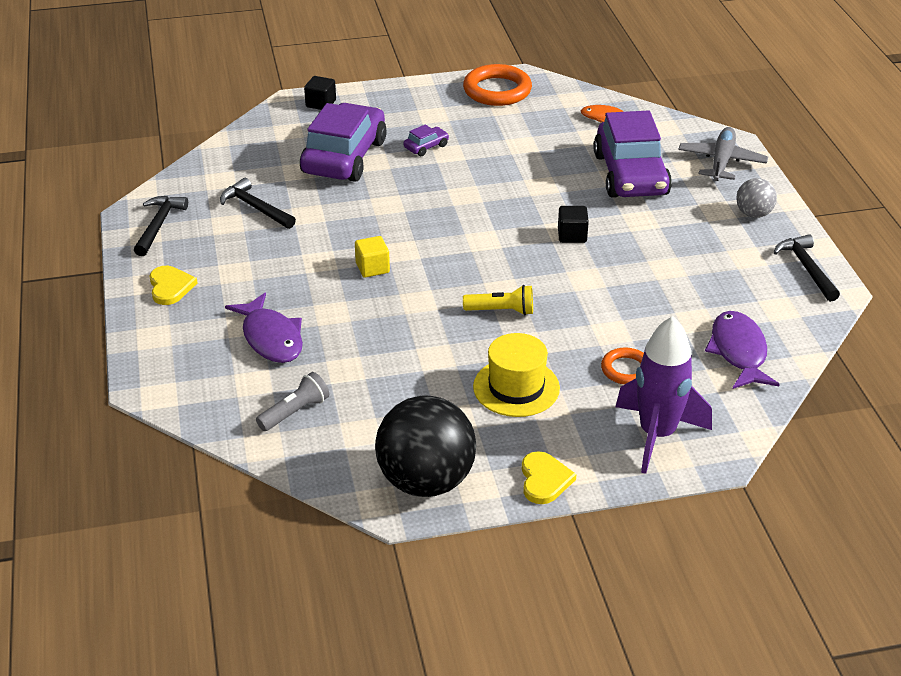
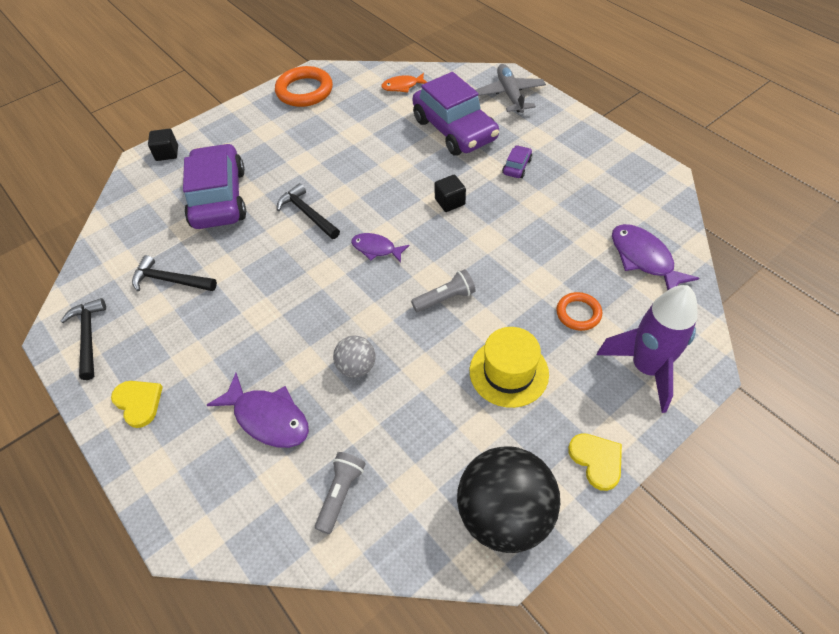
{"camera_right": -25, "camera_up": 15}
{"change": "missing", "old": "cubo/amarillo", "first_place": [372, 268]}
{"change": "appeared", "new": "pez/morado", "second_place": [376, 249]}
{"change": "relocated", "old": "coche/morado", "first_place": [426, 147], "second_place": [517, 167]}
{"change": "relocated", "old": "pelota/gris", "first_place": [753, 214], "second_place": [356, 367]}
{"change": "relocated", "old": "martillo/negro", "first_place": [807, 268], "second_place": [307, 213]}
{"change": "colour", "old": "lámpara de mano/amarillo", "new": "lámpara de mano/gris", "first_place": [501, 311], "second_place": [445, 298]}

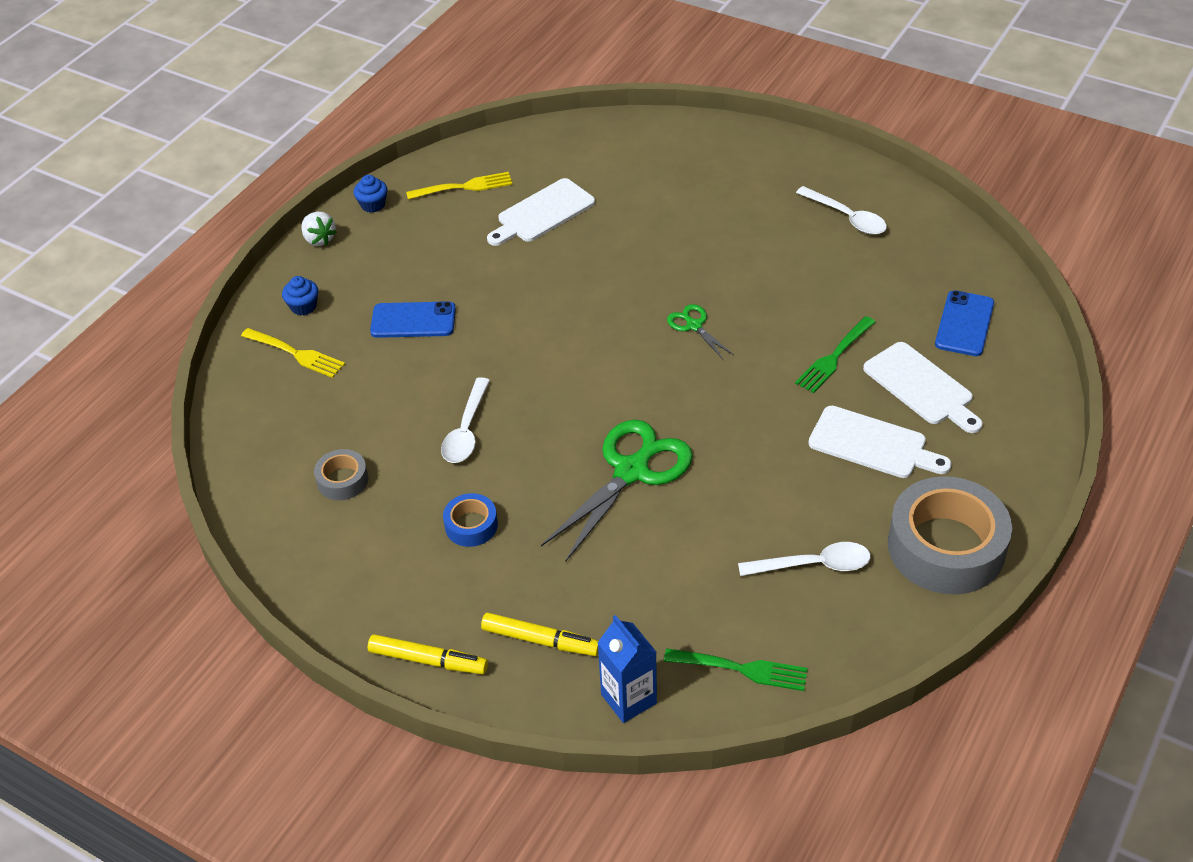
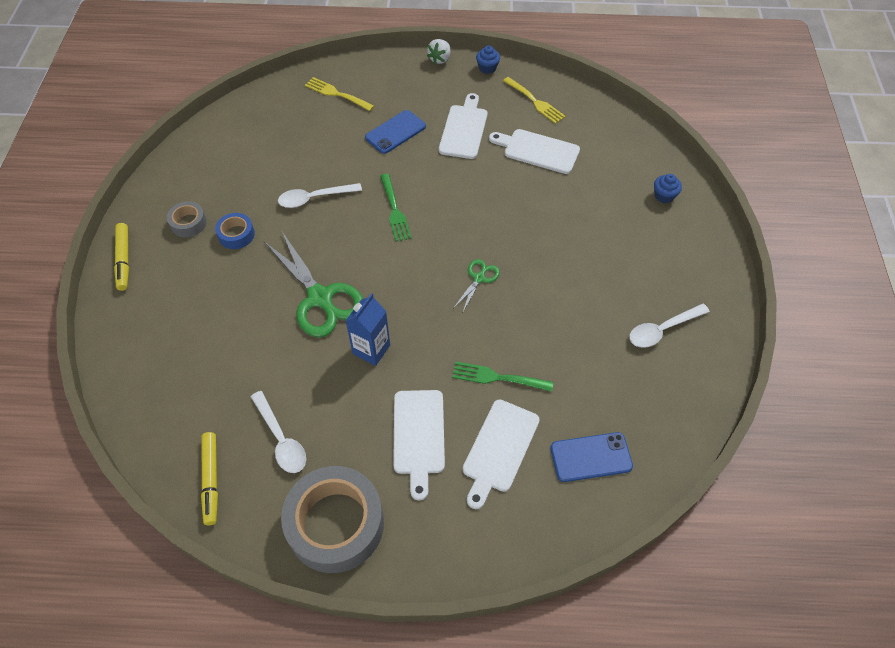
{"camera_right": 60, "camera_up": 10}
{"change": "appeared", "new": "tabla de cortar/blanco", "second_place": [464, 129]}
{"change": "relocated", "old": "magdalena/azul", "first_place": [303, 306], "second_place": [664, 196]}
{"change": "relocated", "old": "cinta adhesiva/gris", "first_place": [342, 480], "second_place": [188, 223]}
{"change": "relocated", "old": "rotulador/amarillo", "first_place": [540, 640], "second_place": [211, 480]}
{"change": "relocated", "old": "cartón de leche/azul", "first_place": [628, 699], "second_place": [371, 349]}
{"change": "relocated", "old": "tenedor/verde", "first_place": [742, 669], "second_place": [394, 210]}
{"change": "spun", "old": "tenedor/amarillo", "first_place": [296, 354], "second_place": [337, 94], "degrees": 120}
{"change": "spun", "old": "móvil/azul", "first_place": [413, 320], "second_place": [395, 132], "degrees": 75}
{"change": "spun", "old": "tijeras/verde", "first_place": [631, 471], "second_place": [320, 298], "degrees": 45}
{"change": "spun", "old": "cuchara/blanco", "first_place": [847, 217], "second_place": [662, 330], "degrees": 45}

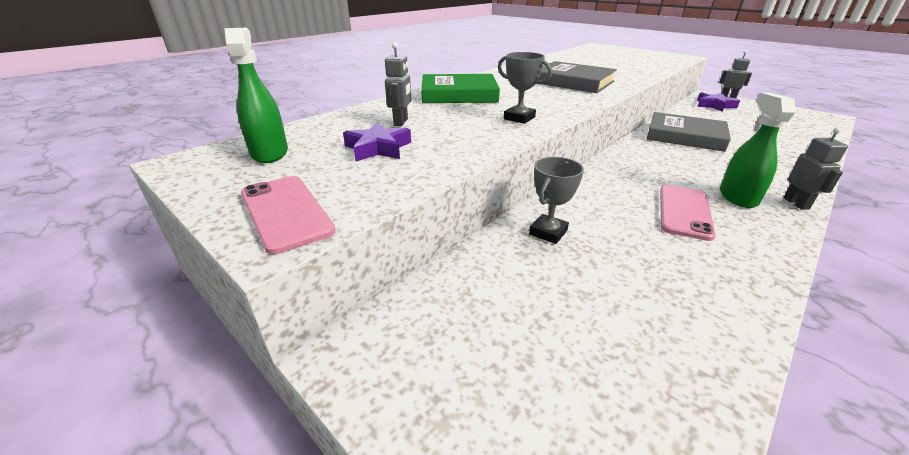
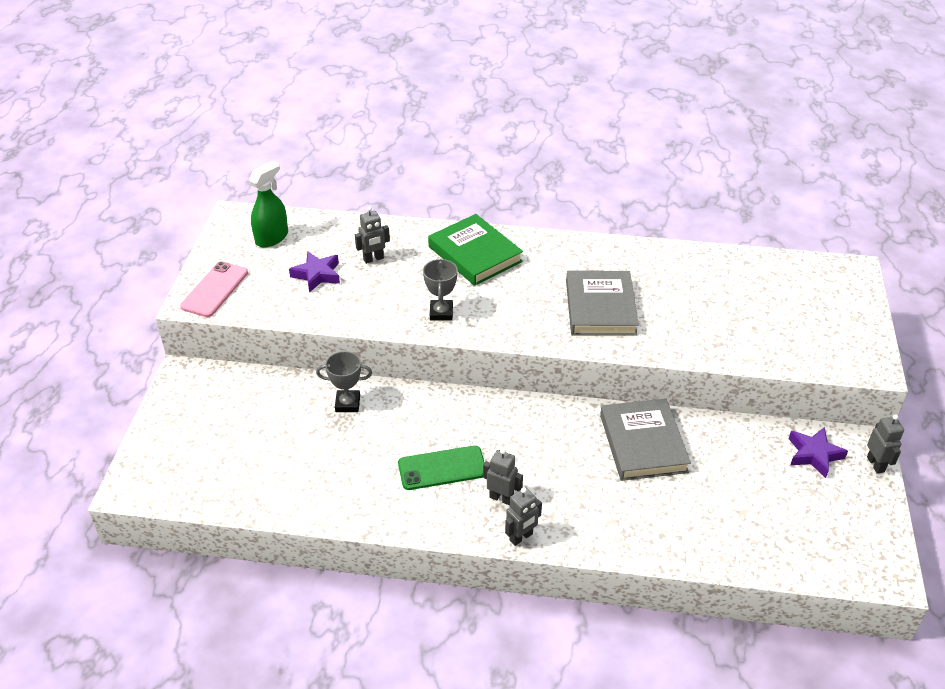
{"camera_right": 55, "camera_up": 10}
{"change": "exchanged", "old": "pulverizador/verde", "new": "robot/gris", "first_place": [737, 197], "second_place": [501, 498]}
{"change": "colour", "old": "móvil/rosa", "new": "móvil/verde", "first_place": [684, 211], "second_place": [442, 468]}

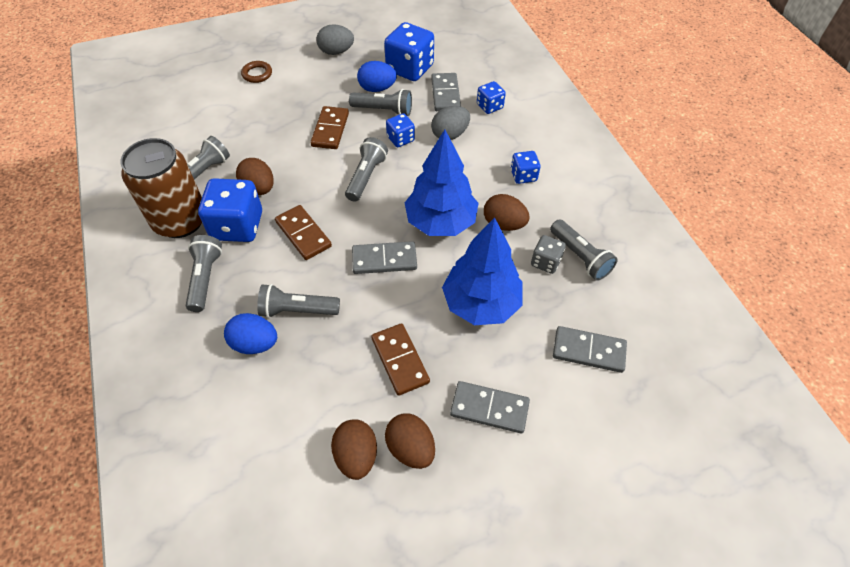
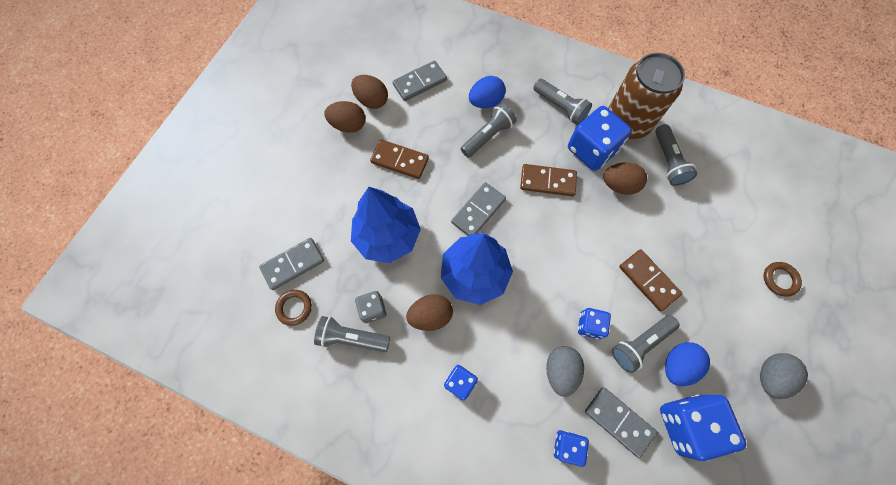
{"camera_right": 135, "camera_up": 15}
{"change": "missing", "old": "lámpara de mano/gris", "first_place": [366, 176]}
{"change": "appeared", "new": "anillo/marrón", "second_place": [294, 308]}
{"change": "relocated", "old": "ficha de dominó/gris", "first_place": [489, 408], "second_place": [420, 82]}

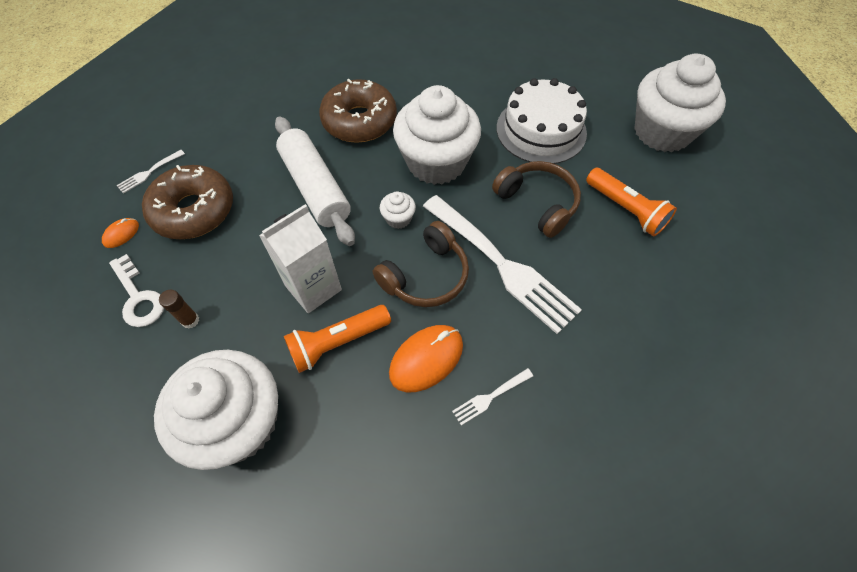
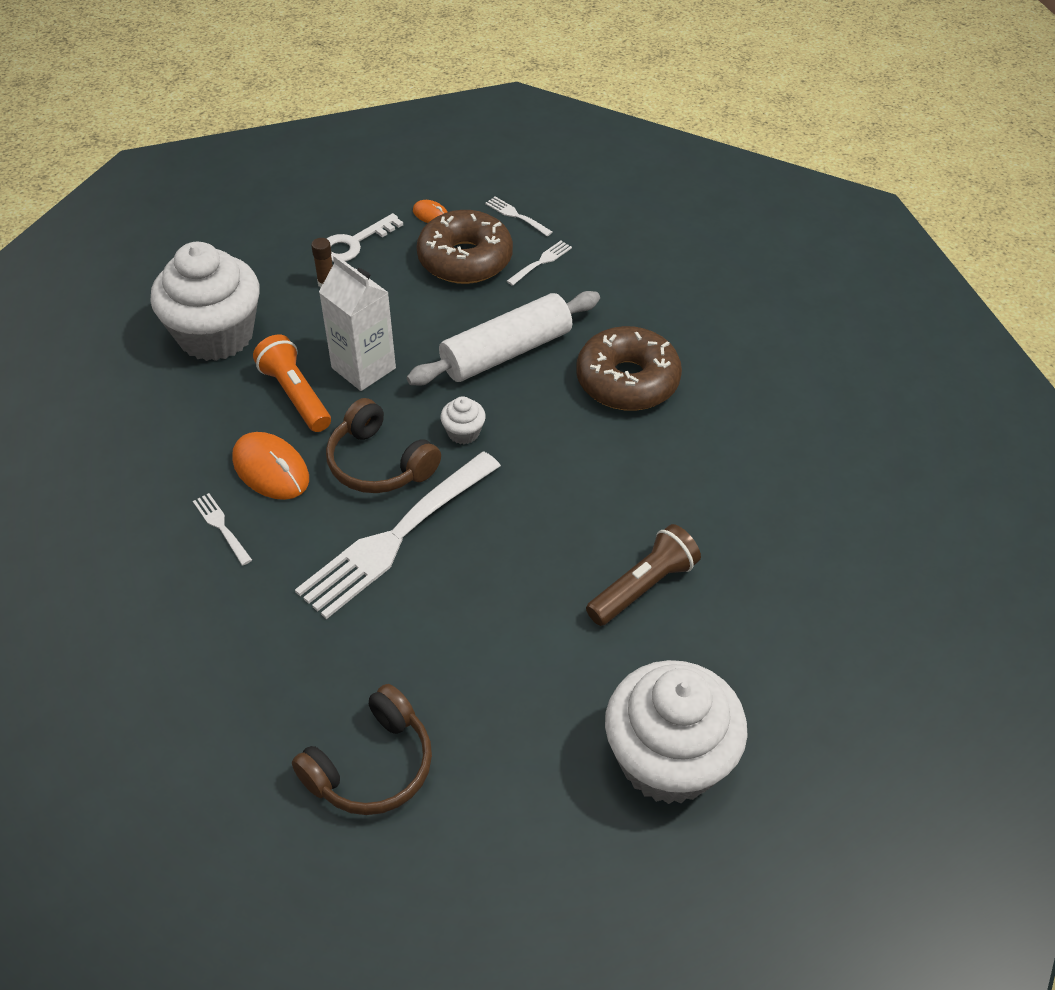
{"camera_right": 85, "camera_up": -10}
{"change": "missing", "old": "magdalena/blanco", "first_place": [436, 162]}
{"change": "missing", "old": "lámpara de mano/naranja", "first_place": [625, 209]}
{"change": "appeared", "new": "tenedor/blanco", "second_place": [541, 262]}
{"change": "relocated", "old": "auriculares/marrón", "first_place": [537, 203], "second_place": [372, 766]}
{"change": "exchanged", "old": "tarta/blanco", "new": "lámpara de mano/marrón", "first_place": [541, 130], "second_place": [643, 587]}

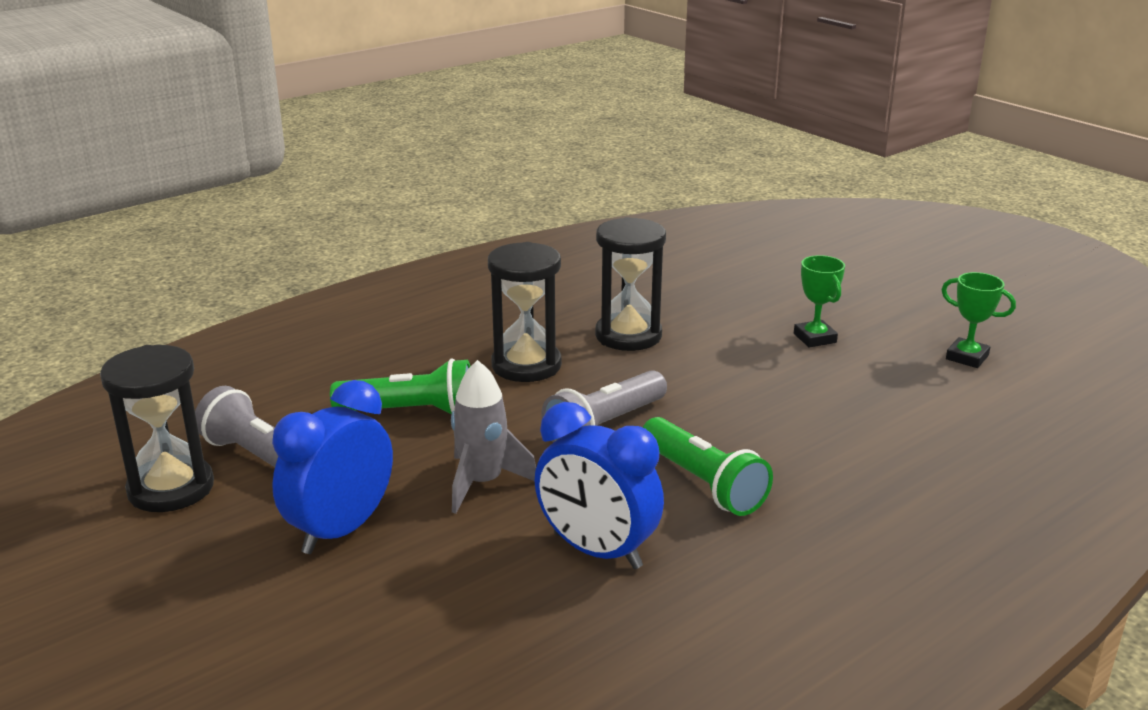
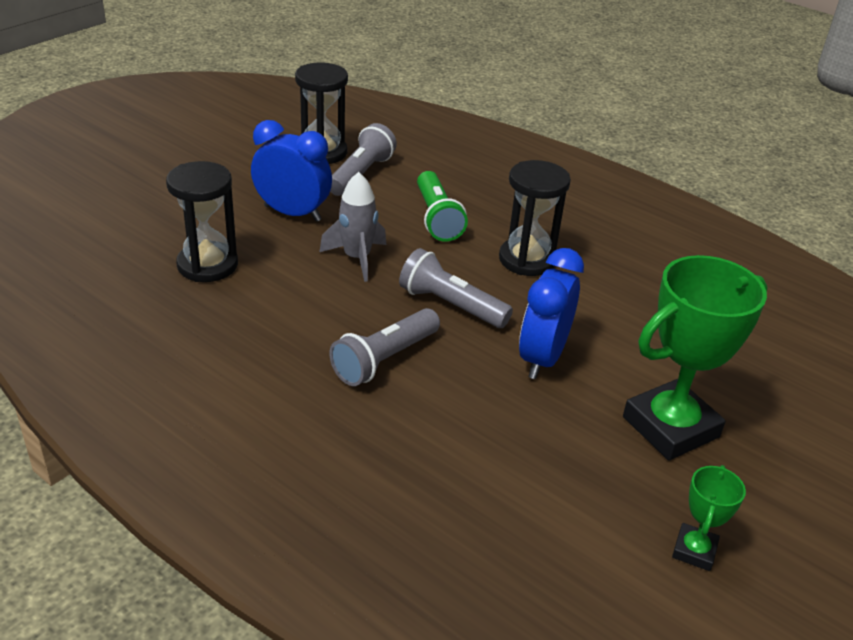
{"camera_right": 75, "camera_up": 10}
{"change": "relocated", "old": "despertador/azul", "first_place": [597, 551], "second_place": [542, 358]}
{"change": "relocated", "old": "reloj de arena/negro", "first_place": [628, 335], "second_place": [207, 265]}
{"change": "colour", "old": "lámpara de mano/verde", "new": "lámpara de mano/gris", "first_place": [703, 483], "second_place": [384, 359]}
{"change": "size", "old": "trofeo/verde", "first_place": [815, 338], "second_place": [670, 427], "factor": 2.08}

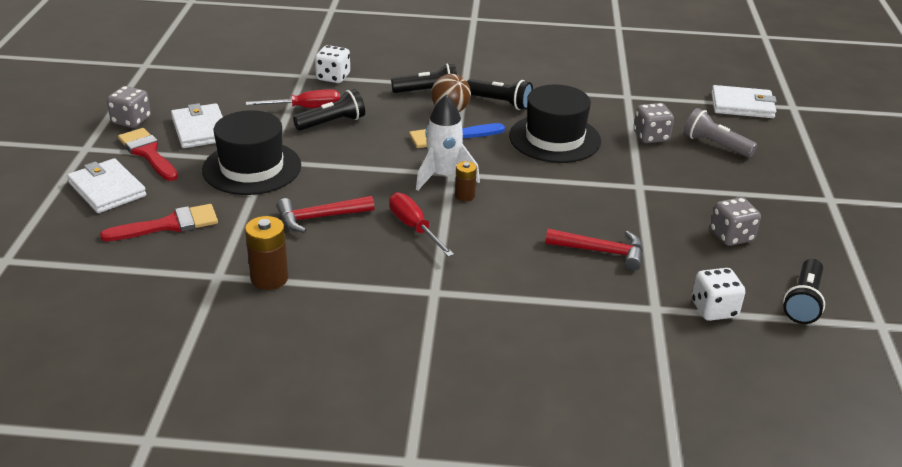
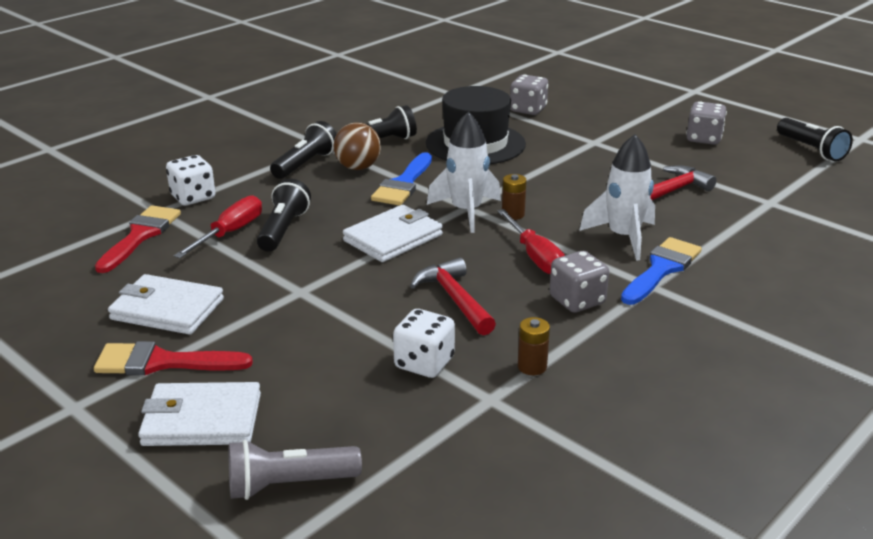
{"camera_right": -50, "camera_up": -5}
{"change": "missing", "old": "sombrero/negro", "first_place": [252, 168]}
{"change": "appeared", "new": "cohete/blanco", "second_place": [623, 237]}
{"change": "appeared", "new": "pincel/azul", "second_place": [661, 269]}
{"change": "relocated", "old": "pincel/rojo", "first_place": [169, 225], "second_place": [140, 236]}
{"change": "relocated", "old": "dado/gris", "first_place": [131, 121], "second_place": [577, 301]}
{"change": "relocated", "old": "lámpara de mano/gris", "first_place": [715, 145], "second_place": [289, 485]}
{"change": "relocated", "old": "dado/blanco", "first_place": [714, 309], "second_place": [424, 363]}
{"change": "relocated", "old": "cartera/blanco", "first_place": [742, 105], "second_place": [393, 238]}
{"change": "spun", "old": "martillo/rojo", "first_place": [319, 217], "second_place": [454, 299], "degrees": 135}
{"change": "spun", "old": "destornillador/rojo", "first_place": [414, 227], "second_place": [535, 257], "degrees": -120}
{"change": "size", "old": "pila/marrón", "first_place": [269, 278], "second_place": [532, 367], "factor": 0.61}

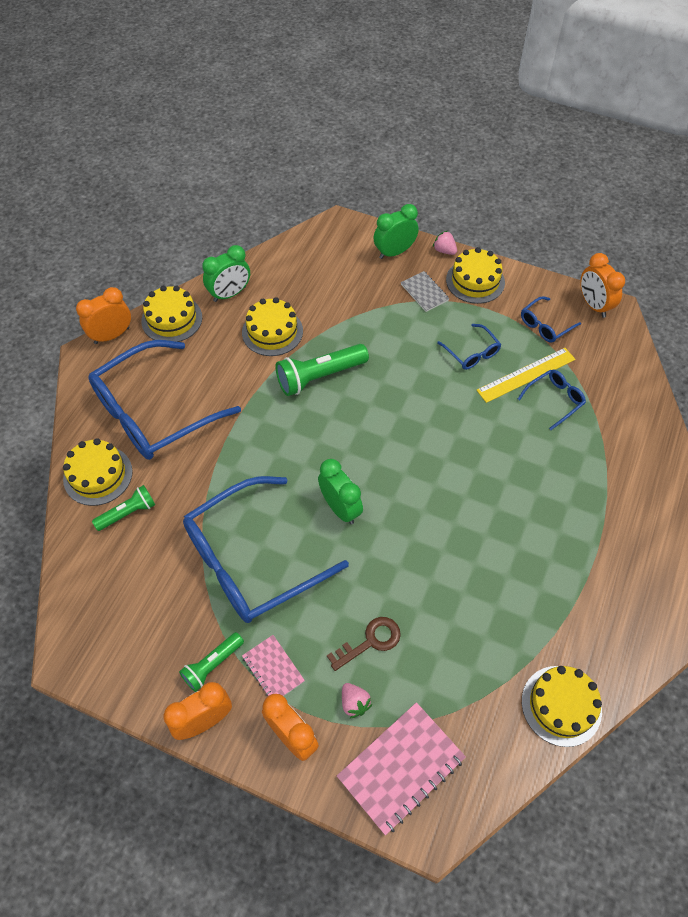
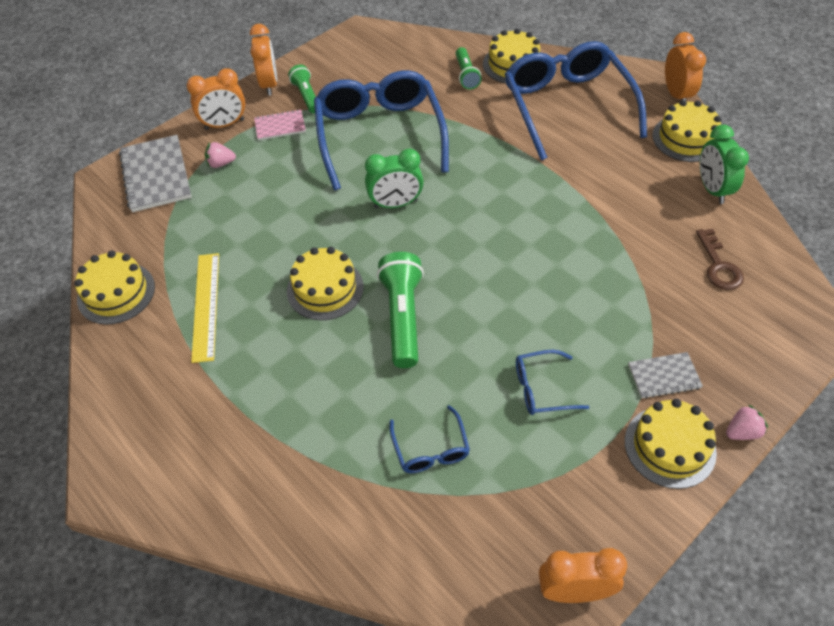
{"camera_right": 115, "camera_up": -5}
{"change": "missing", "old": "despertador/verde", "first_place": [394, 252]}
{"change": "missing", "old": "gafas/azul", "first_place": [545, 325]}
{"change": "relocated", "old": "tarta/amarillo", "first_place": [272, 331], "second_place": [325, 289]}
{"change": "relocated", "old": "lámpara de mano/verde", "first_place": [320, 376], "second_place": [402, 317]}
{"change": "relocated", "old": "llave/marrón", "first_place": [370, 641], "second_place": [718, 265]}
{"change": "relocated", "old": "regla/amarillo", "first_place": [526, 375], "second_place": [205, 306]}
{"change": "colour", "old": "cuaderno/rosa", "new": "cuaderno/gris", "first_place": [401, 767], "second_place": [156, 175]}

